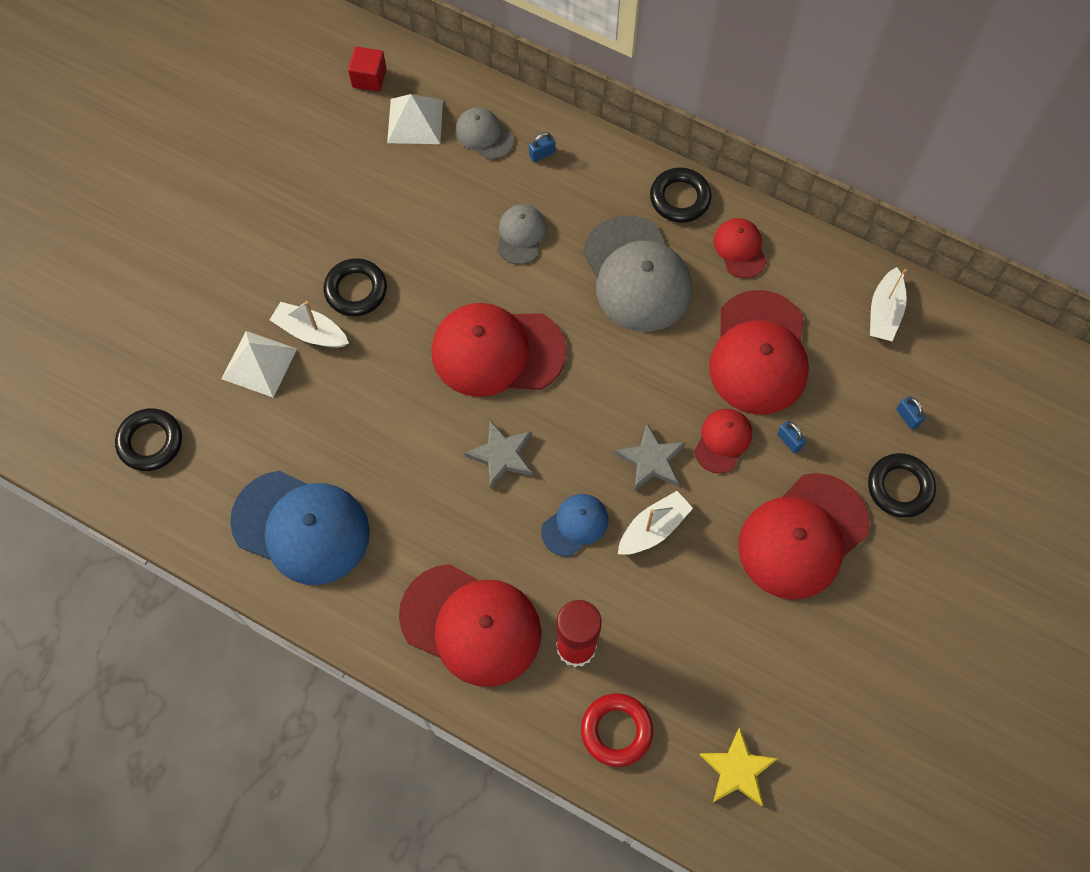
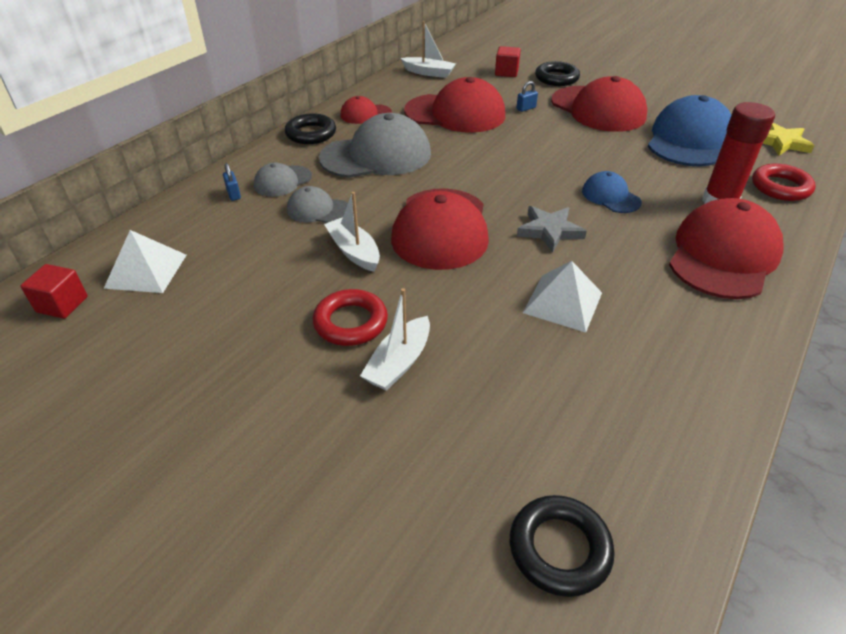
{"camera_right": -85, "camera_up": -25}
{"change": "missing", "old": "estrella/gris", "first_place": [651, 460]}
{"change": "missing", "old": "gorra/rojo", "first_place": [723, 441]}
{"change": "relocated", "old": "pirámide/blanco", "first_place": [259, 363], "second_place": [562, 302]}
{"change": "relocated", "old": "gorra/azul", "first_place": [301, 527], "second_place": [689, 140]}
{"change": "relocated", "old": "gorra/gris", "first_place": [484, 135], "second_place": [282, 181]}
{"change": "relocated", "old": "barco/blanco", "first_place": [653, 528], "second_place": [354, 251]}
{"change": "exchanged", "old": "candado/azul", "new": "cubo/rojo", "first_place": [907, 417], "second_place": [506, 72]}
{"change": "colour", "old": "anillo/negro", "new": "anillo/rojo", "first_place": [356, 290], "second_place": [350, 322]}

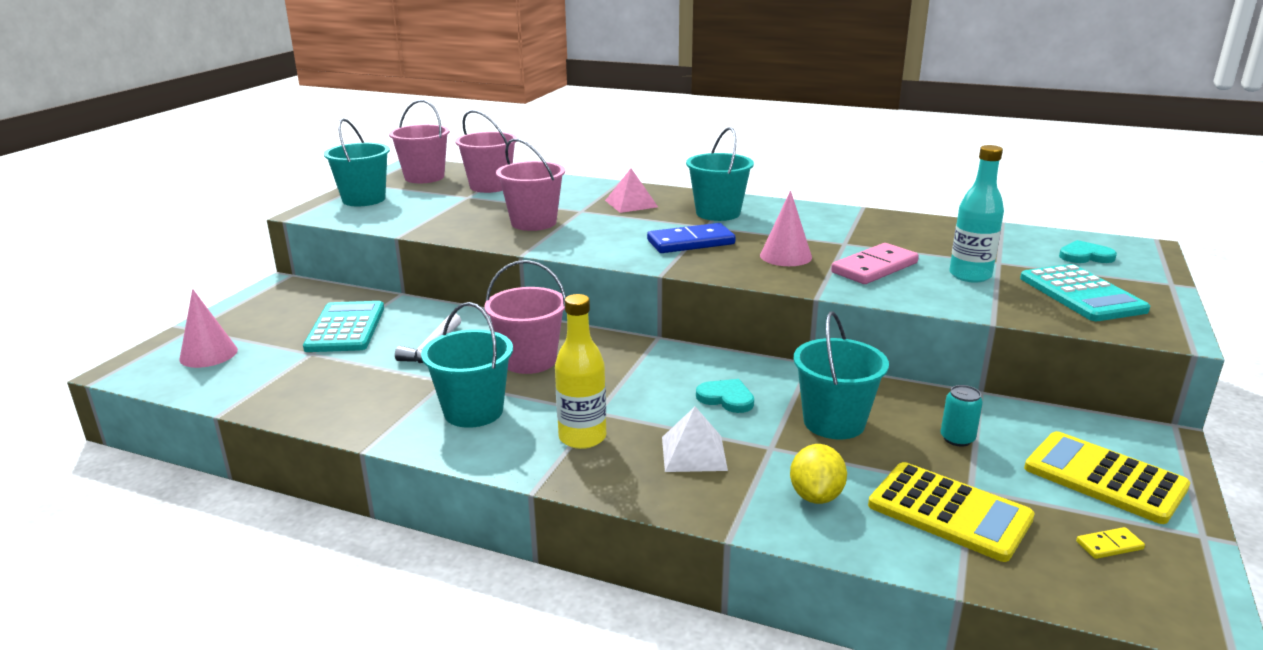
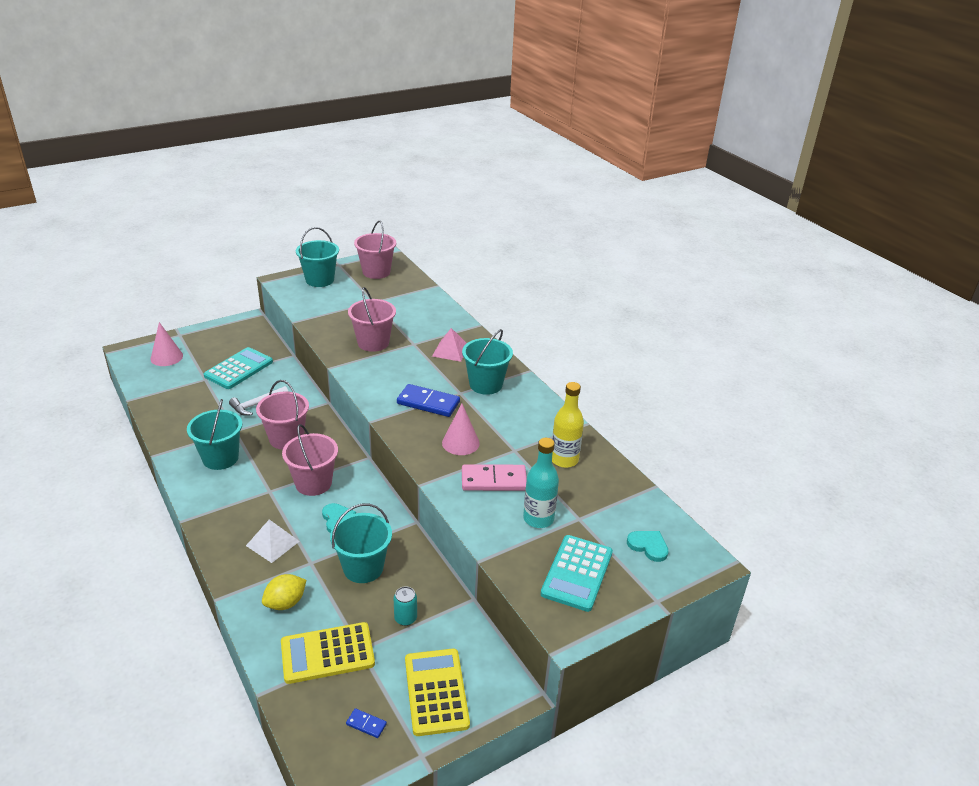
{"camera_right": 35, "camera_up": 10}
{"change": "relocated", "old": "balde/rosa", "first_place": [490, 186], "second_place": [313, 483]}
{"change": "relocated", "old": "botella/amarillo", "first_place": [582, 437], "second_place": [564, 460]}
{"change": "colour", "old": "ficha de dominó/amarillo", "new": "ficha de dominó/azul", "first_place": [1109, 545], "second_place": [366, 724]}
{"change": "spun", "old": "calculadora/amarillo", "first_place": [949, 512], "second_place": [327, 653], "degrees": 90}

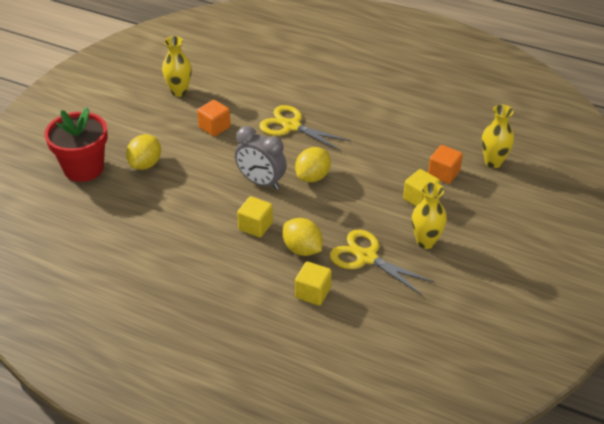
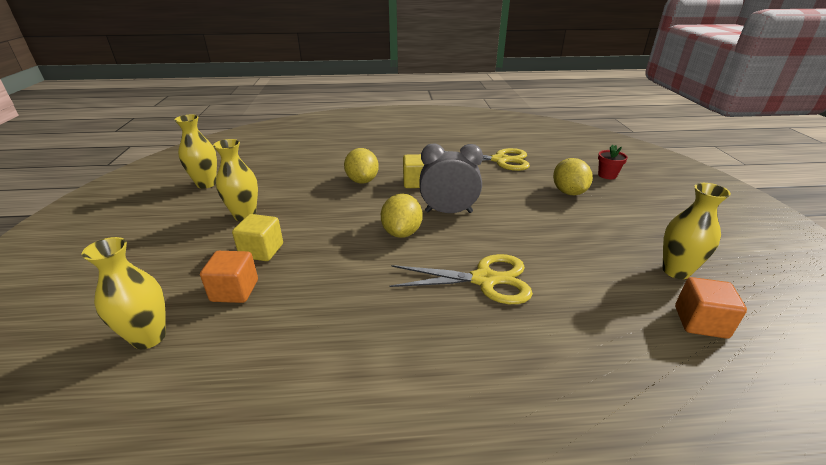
{"camera_right": 150, "camera_up": -10}
{"change": "missing", "old": "cubo/amarillo", "first_place": [313, 293]}
{"change": "appeared", "new": "florero/amarillo", "second_place": [206, 184]}
{"change": "relocated", "old": "cubo/naranja", "first_place": [214, 127], "second_place": [700, 322]}
{"change": "relocated", "old": "tijeras/amarillo", "first_place": [366, 257], "second_place": [500, 160]}
{"change": "spun", "old": "limón/amarillo", "first_place": [302, 249], "second_place": [362, 181], "degrees": 60}
{"change": "size", "old": "maceta/rojo", "first_place": [83, 168], "second_place": [607, 175], "factor": 0.45}

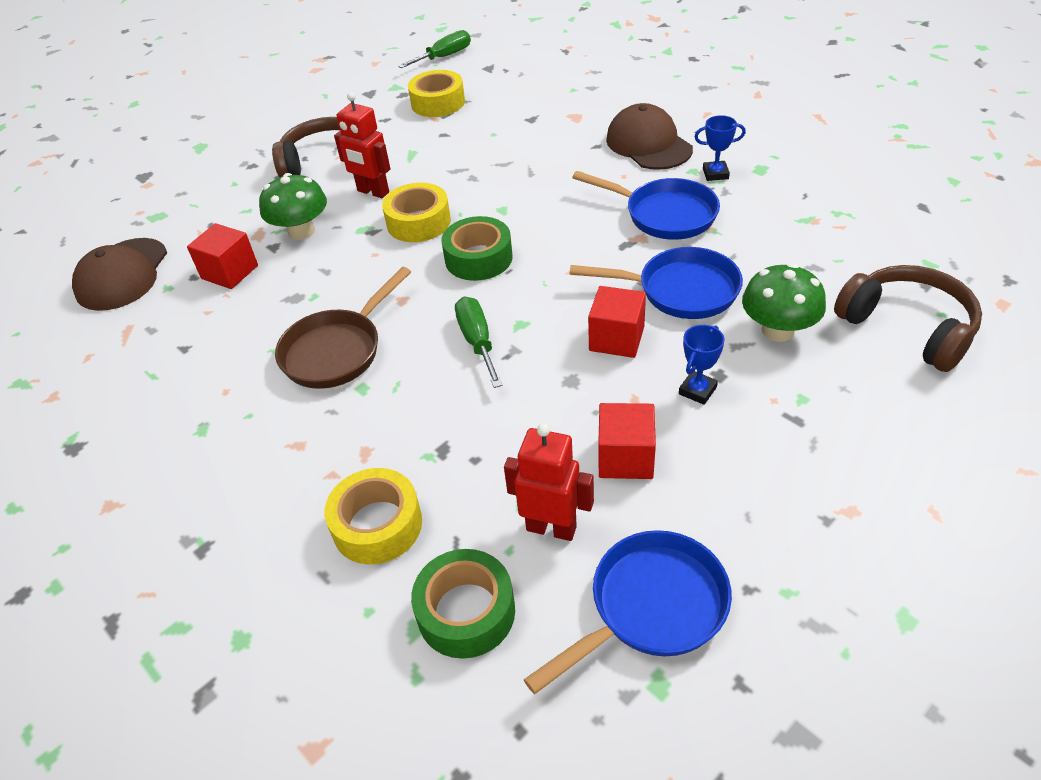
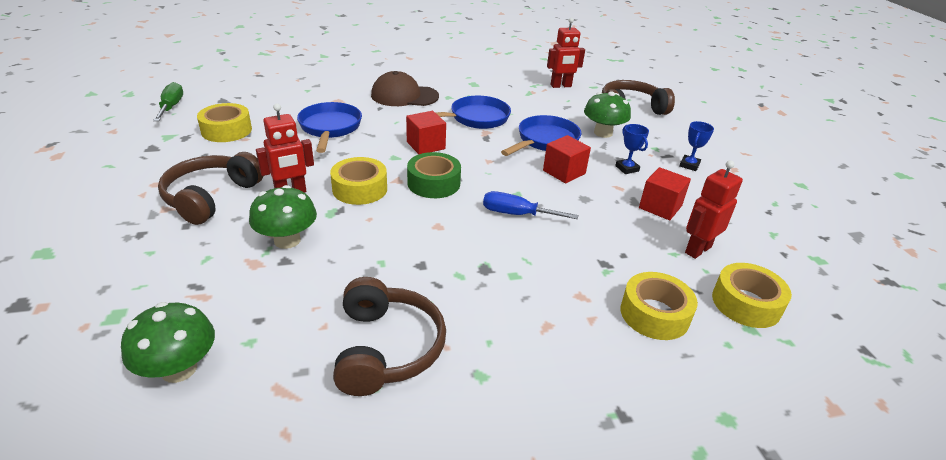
{"camera_right": -65, "camera_up": -10}
{"change": "missing", "old": "sartén/marrón", "first_place": [337, 350]}
{"change": "appeared", "new": "auriculares/marrón", "second_place": [386, 348]}
{"change": "appeared", "new": "robot/rojo", "second_place": [561, 86]}
{"change": "relocated", "old": "cubo/rojo", "first_place": [230, 272], "second_place": [426, 145]}
{"change": "relocated", "old": "sartén/azul", "first_place": [650, 607], "second_place": [330, 128]}
{"change": "relocated", "old": "trofeo/azul", "first_place": [715, 174], "second_place": [689, 165]}
{"change": "exchanged", "old": "gorra/marrón", "new": "seta/verde", "first_place": [122, 274], "second_place": [179, 369]}
{"change": "colour", "old": "cinta adhesiva/verde", "new": "cinta adhesiva/amarillo", "first_place": [466, 612], "second_place": [746, 303]}
{"change": "colour", "old": "destornillador/verde", "new": "destornillador/azul", "first_place": [477, 341], "second_place": [516, 214]}

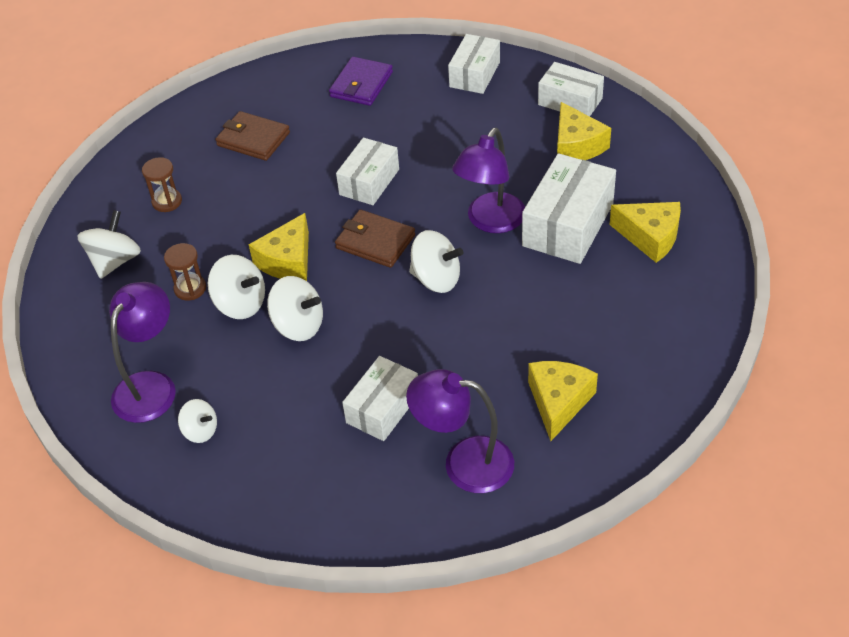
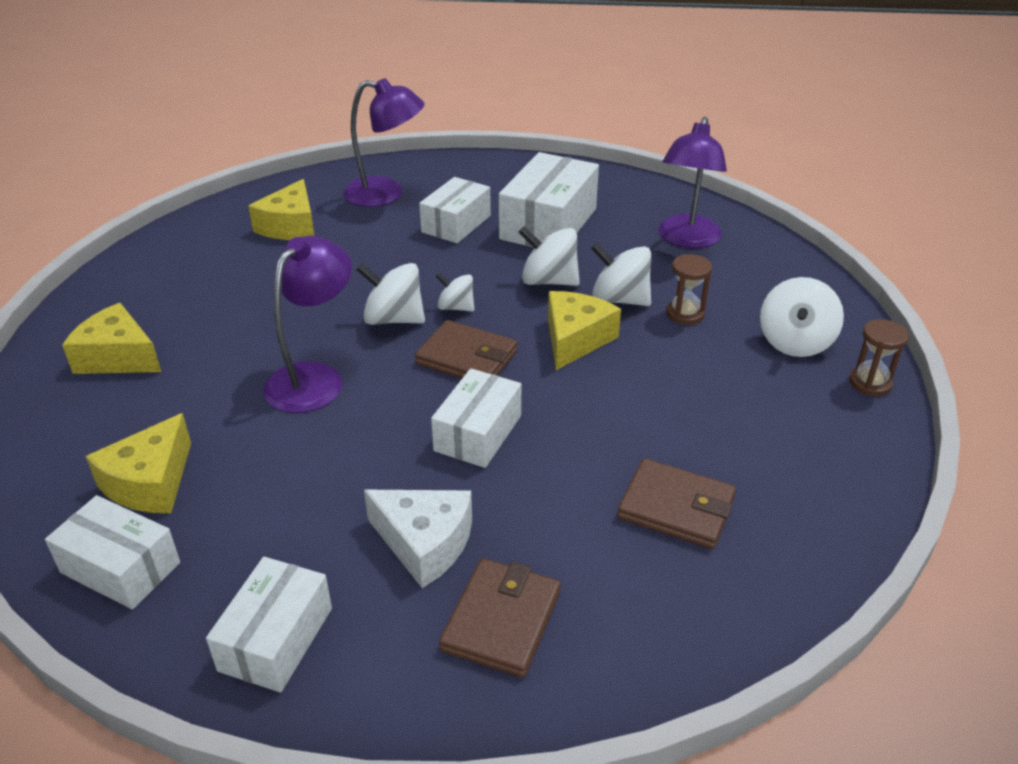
{"camera_right": 175, "camera_up": -10}
{"change": "appeared", "new": "queso/blanco", "second_place": [424, 543]}
{"change": "relocated", "old": "reloj de arena/marrón", "first_place": [167, 202], "second_place": [870, 383]}
{"change": "relocated", "old": "peonza/blanco", "first_place": [200, 431], "second_place": [456, 307]}
{"change": "relocated", "old": "caja/blanco", "first_place": [568, 225], "second_place": [548, 224]}
{"change": "colour", "old": "cartera/morado", "new": "cartera/marrón", "first_place": [361, 84], "second_place": [501, 620]}
{"change": "spun", "old": "queso/amarillo", "first_place": [576, 145], "second_place": [150, 482], "degrees": -135}

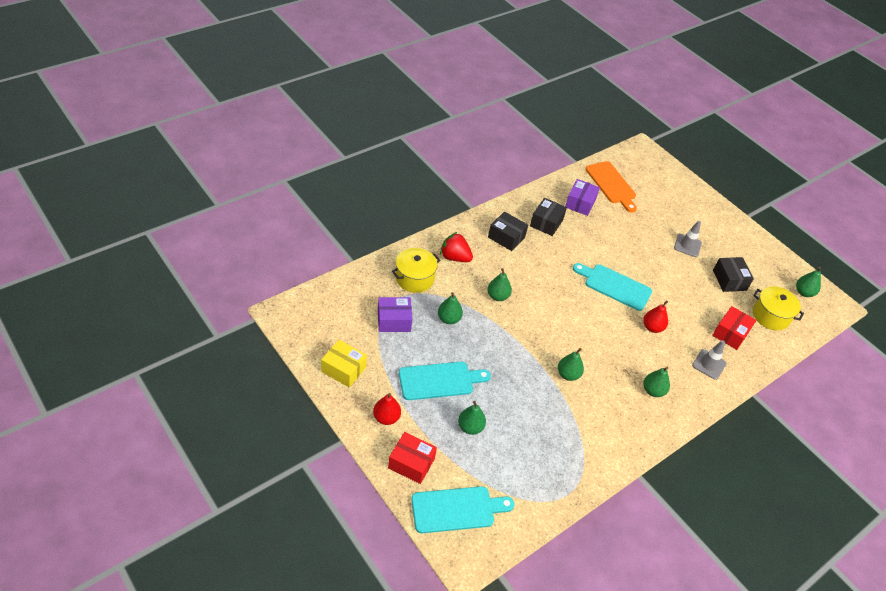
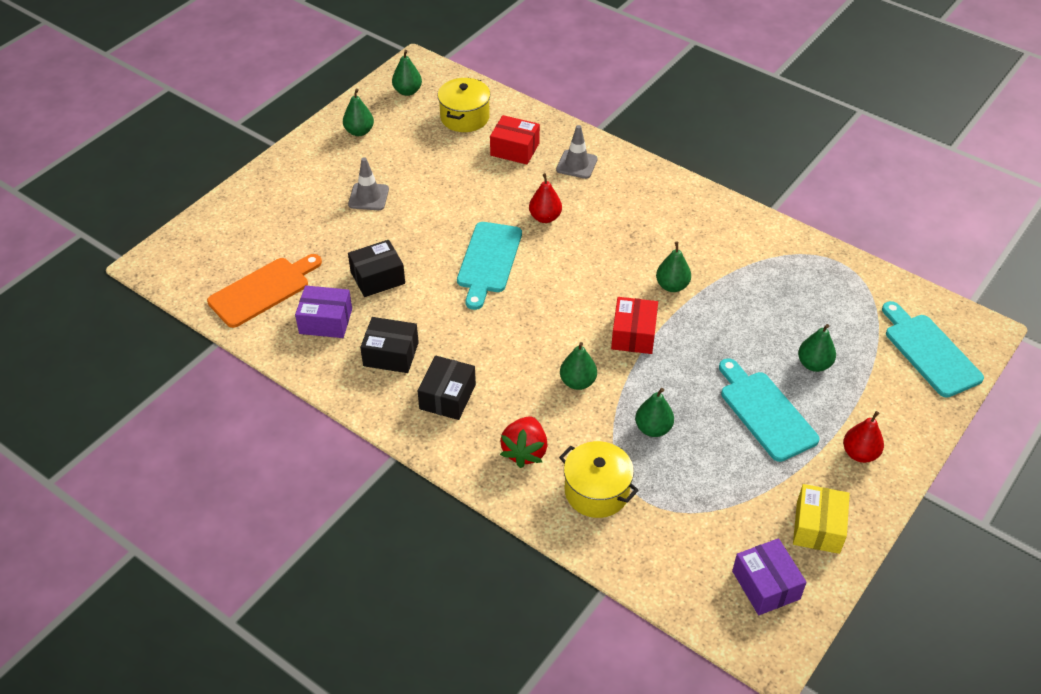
{"camera_right": -100, "camera_up": 0}
{"change": "relocated", "old": "caja/morado", "first_place": [394, 320], "second_place": [765, 585]}
{"change": "relocated", "old": "caja/rojo", "first_place": [411, 463], "second_place": [633, 334]}
{"change": "relocated", "old": "pera/verde", "first_place": [653, 391], "second_place": [359, 131]}
{"change": "relocated", "old": "caja/negro", "first_place": [729, 280], "second_place": [377, 277]}

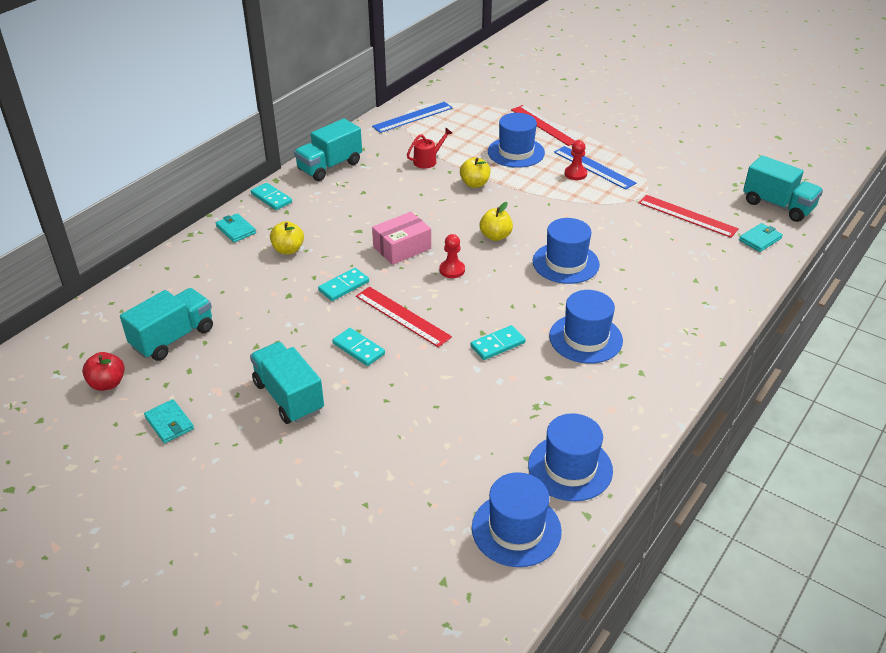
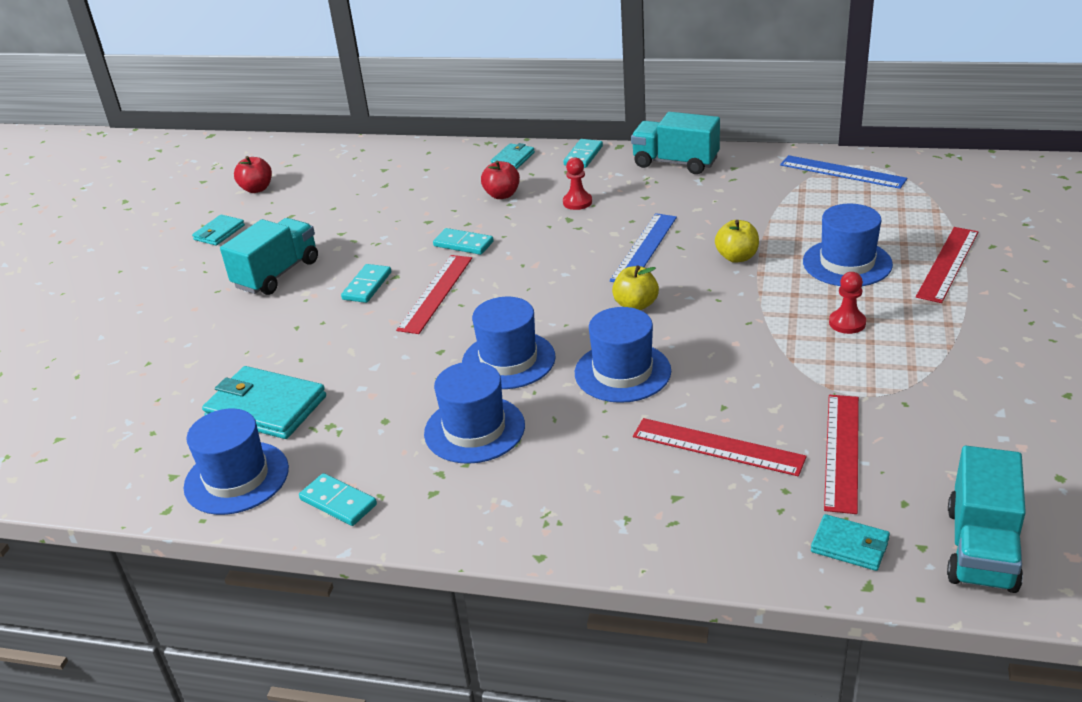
{"camera_right": 70, "camera_up": -5}
{"change": "missing", "old": "camión/turquesa", "first_place": [173, 338]}
{"change": "missing", "old": "caja/rosa", "first_place": [402, 248]}
{"change": "missing", "old": "regadera/rojo", "first_place": [428, 160]}
{"change": "appeared", "new": "cartera/turquesa", "second_place": [266, 407]}
{"change": "appeared", "new": "regla/rojo", "second_place": [717, 447]}
{"change": "relocated", "old": "peón/rojo", "first_place": [452, 270], "second_place": [577, 202]}
{"change": "relocated", "old": "ficha de dominó/turquesa", "first_place": [498, 344], "second_place": [338, 502]}
{"change": "relocated", "old": "sombrero/azul", "first_place": [516, 529], "second_place": [508, 360]}
{"change": "relocated", "old": "regla/azul", "first_place": [594, 167], "second_place": [644, 248]}
{"change": "colour", "old": "manzana/amarillo", "new": "manzana/rojo", "first_place": [288, 250], "second_place": [502, 195]}

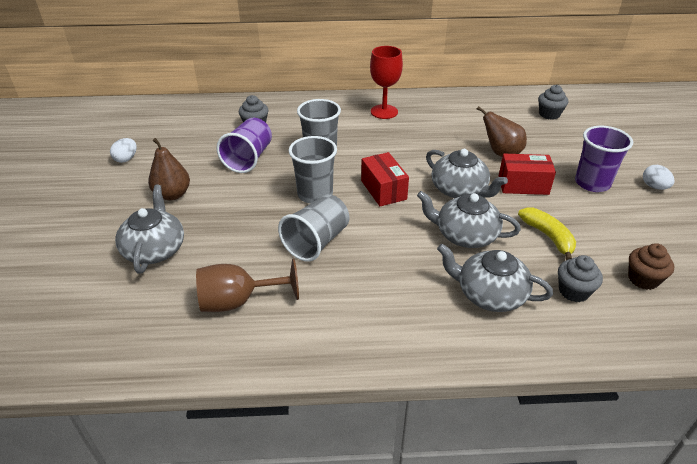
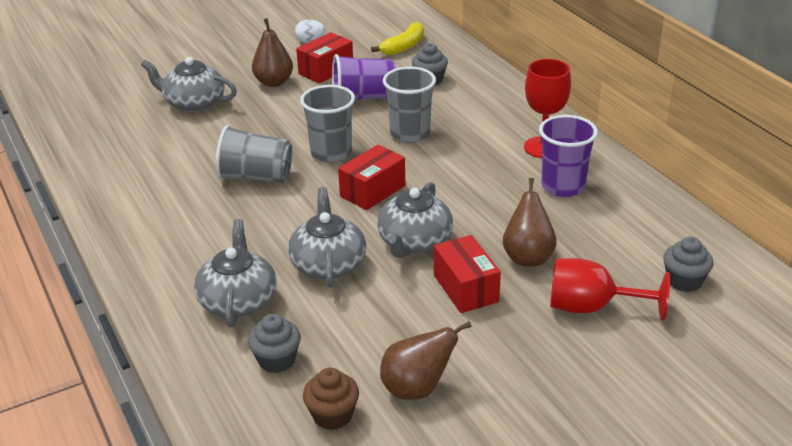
{"camera_right": 65, "camera_up": -5}
{"change": "missing", "old": "copa/marrón", "first_place": [238, 301]}
{"change": "missing", "old": "huevo/blanco", "first_place": [654, 187]}
{"change": "appeared", "new": "caja/rojo", "second_place": [326, 70]}
{"change": "appeared", "new": "pera/marrón", "second_place": [417, 389]}
{"change": "appeared", "new": "copa/rojo", "second_place": [592, 307]}
{"change": "relocated", "old": "plátano/amarillo", "first_place": [548, 237], "second_place": [403, 47]}
{"change": "relocated", "old": "vaso/morado", "first_place": [592, 183], "second_place": [563, 187]}
{"change": "spun", "old": "tetera/gris", "first_place": [155, 249], "second_place": [194, 103], "degrees": -135}

